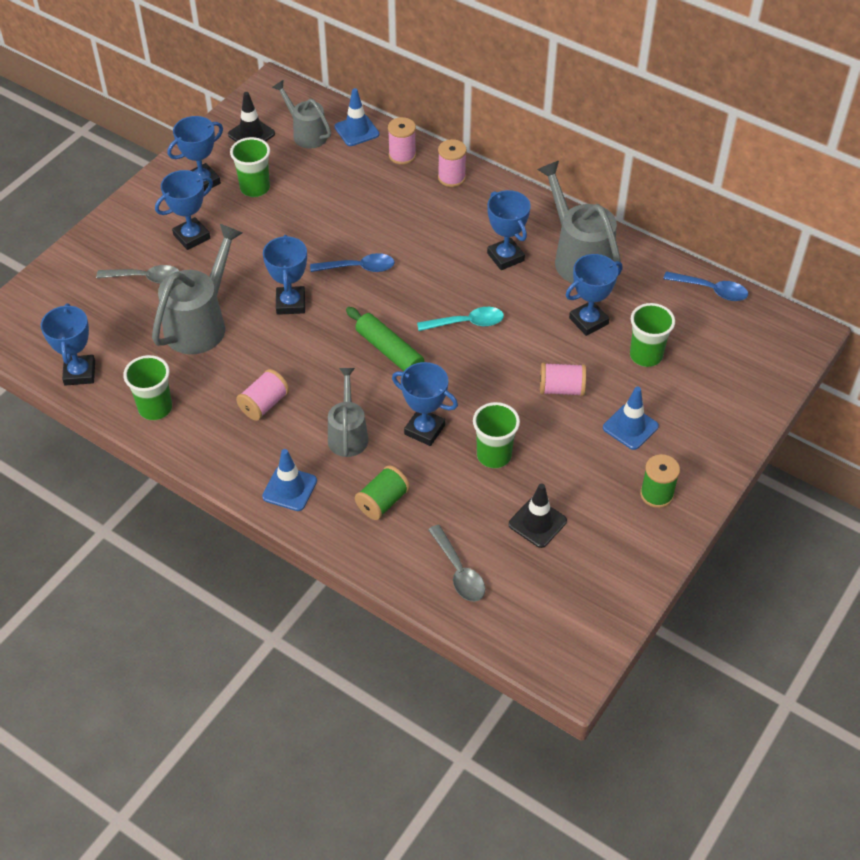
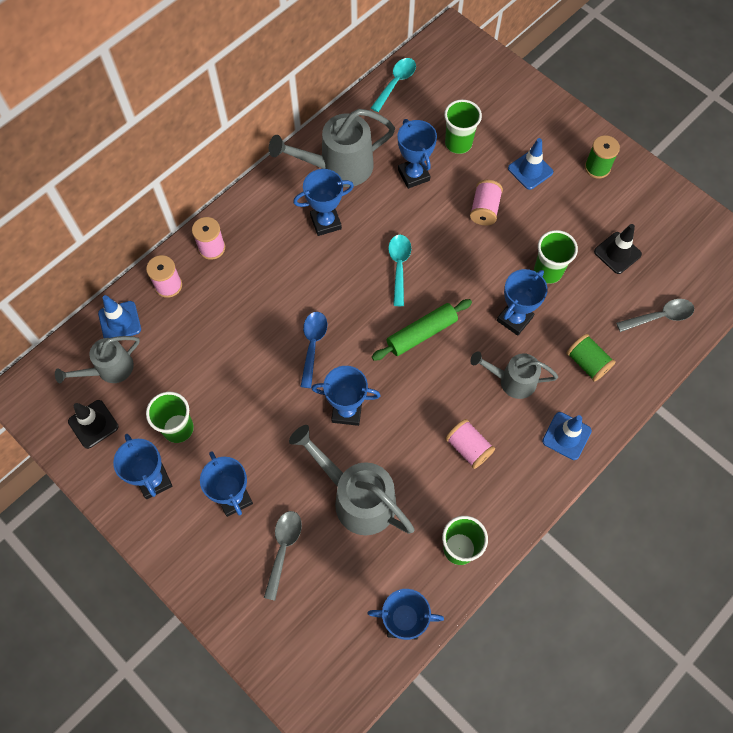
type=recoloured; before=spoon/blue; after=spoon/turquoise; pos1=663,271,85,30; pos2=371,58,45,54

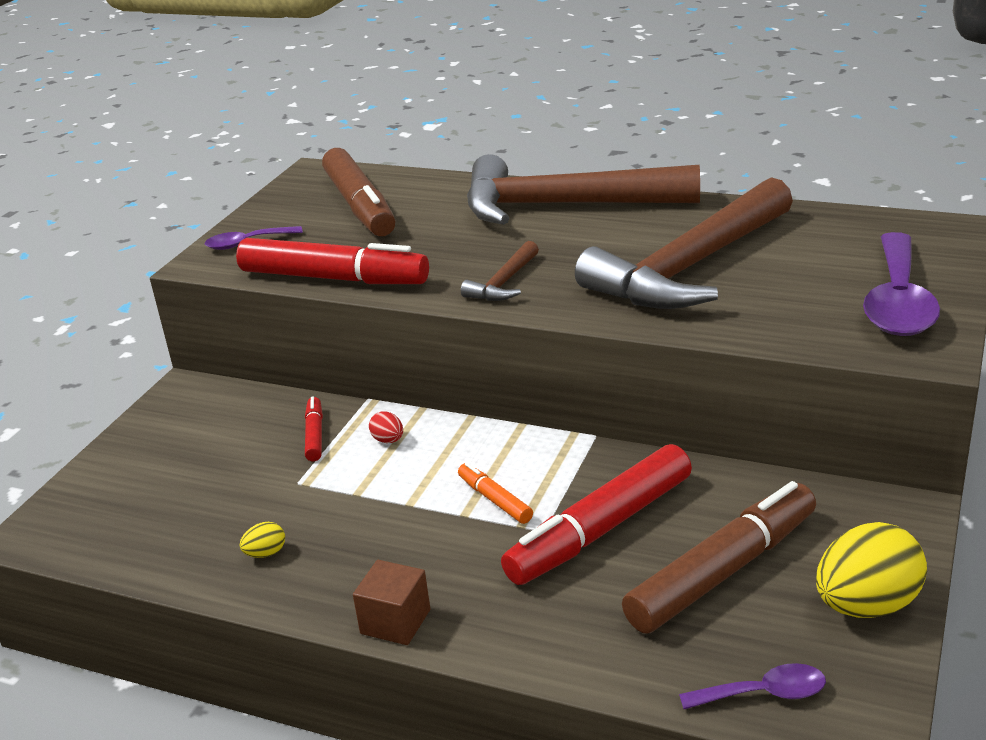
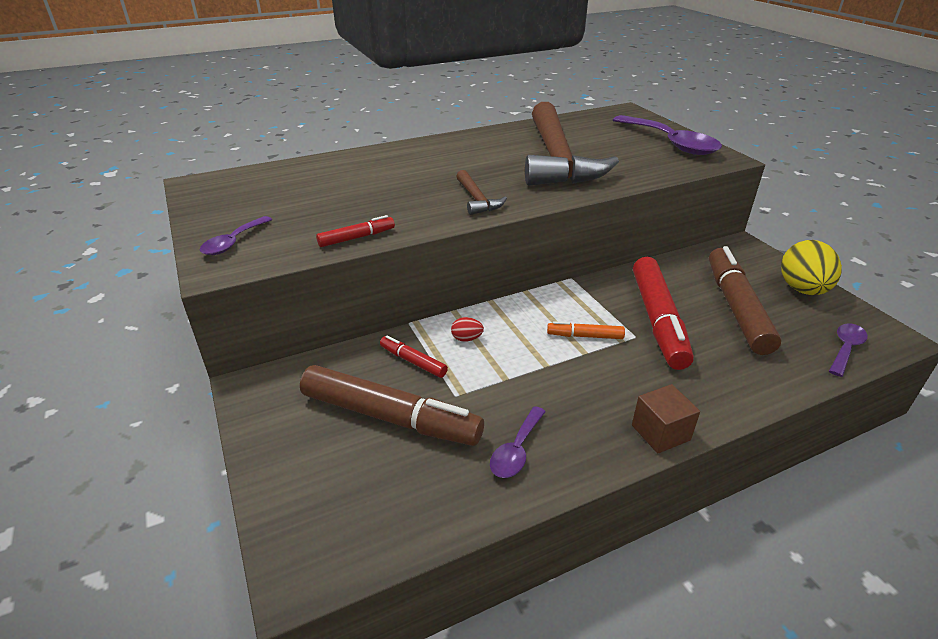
type=removed; before=hammer/brown; pos1=467,154,233,71
type=moved; before=marker/brown; pos1=322,148,74,88; pos2=300,365,184,81
type=replaced; before=egg/yellow; after=spoon/purple; pos1=240,522,45,36; pos2=490,406,56,72
type=resized; before=marker/red; pos1=236,238,193,46; pos2=316,215,79,32; scale=0.46

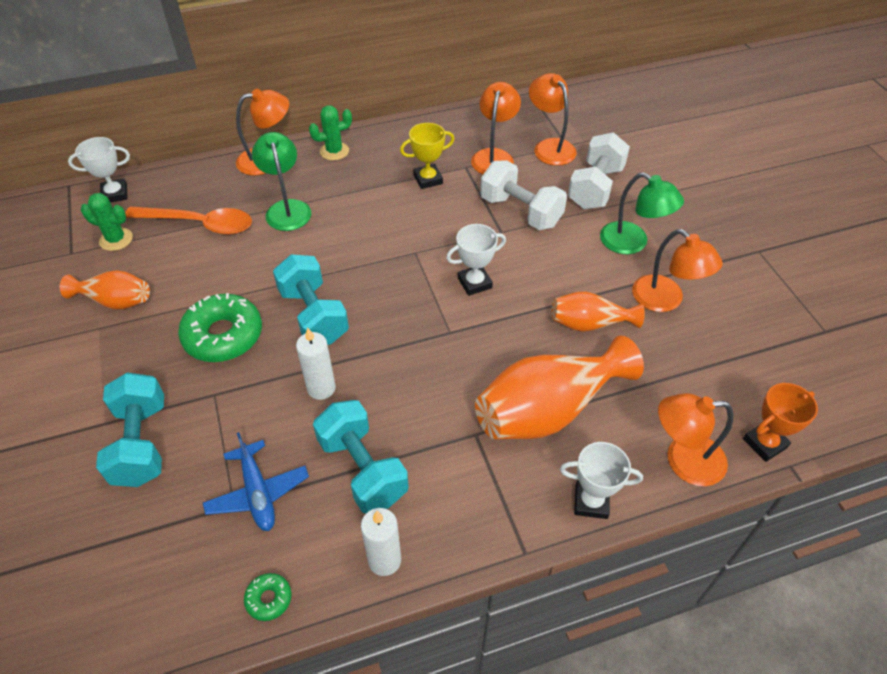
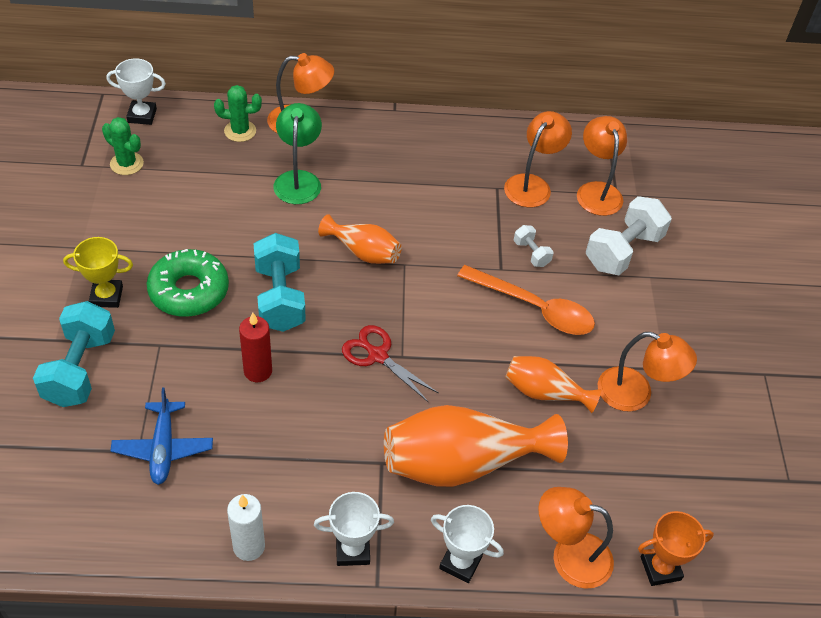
type=removed; before=donut/green; pos1=244,573,47,48
type=removed; before=dumbbell/turquoise; pos1=313,400,95,113
type=removed; before=lamp/green; pos1=600,172,84,82
type=added; after=scissors/red; pos2=342,325,96,77
type=moved; before=vase/orange; pos1=60,270,90,39; pos2=318,214,84,50
type=moved; before=spoon/orange; pos1=125,207,127,28; pos2=457,265,138,70
type=moved; before=cactus/green; pos1=309,105,43,55; pos2=214,85,48,57
type=moved; before=trophy/yellow; pos1=400,123,55,66; pos2=63,237,70,71
type=moved; before=trophy/white; pos1=446,224,60,72; pos2=314,492,80,74
type=recoloured; before=candle/white; after=candle/red; pos1=296,327,40,73; pos2=239,312,33,70
type=turned; before=lamp/orange; pos1=632,229,91,83; pos2=598,332,99,80; turn=-45
type=resized; before=dumbbell/white; pos1=480,160,87,70; pos2=514,225,40,42; scale=0.49

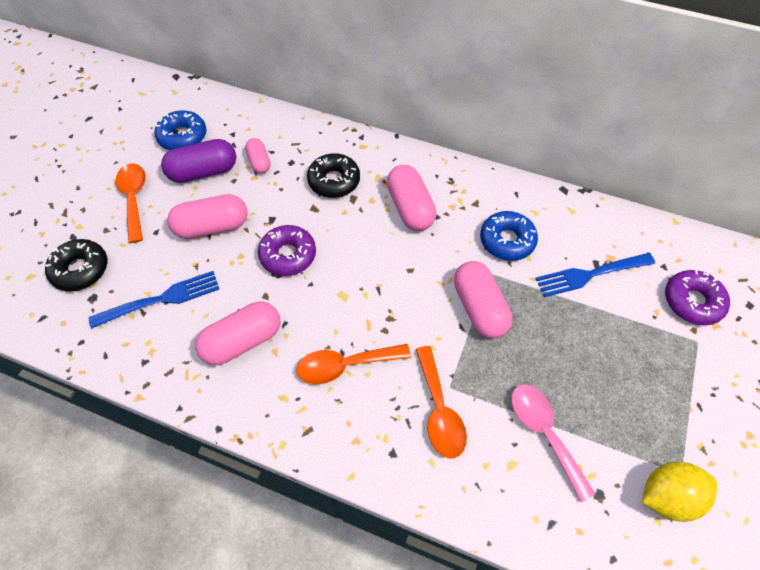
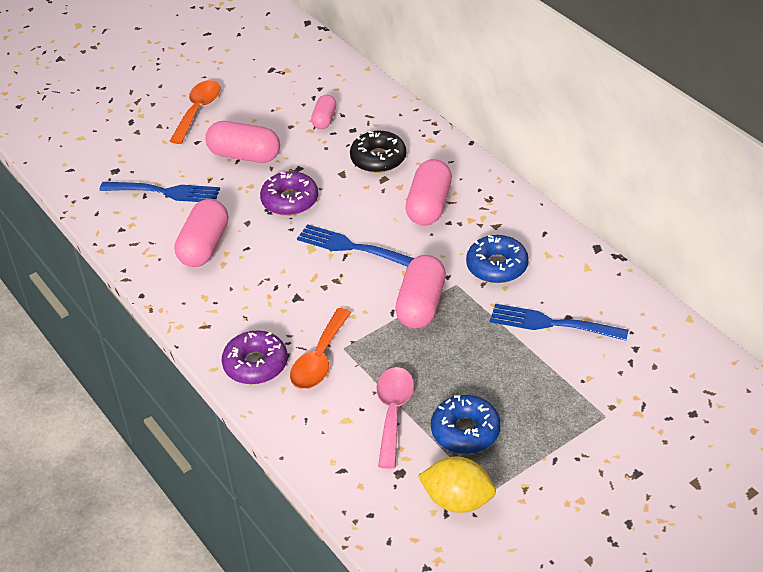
type=removed; before=donut/black; pos1=45,239,63,52
type=removed; before=capsule/purple; pos1=161,139,75,44
type=removed; before=spoon/orange; pos1=297,344,114,40
type=added; after=fork/blue; pos2=297,224,118,43
type=moved; before=donut/blue; pos1=154,110,53,40; pos2=431,395,70,59
type=moved; before=donut/purple; pos1=665,270,65,56; pos2=222,331,66,53
type=turned; before=capsule/pink; pos1=195,302,85,63; pos2=175,199,53,68; turn=-75

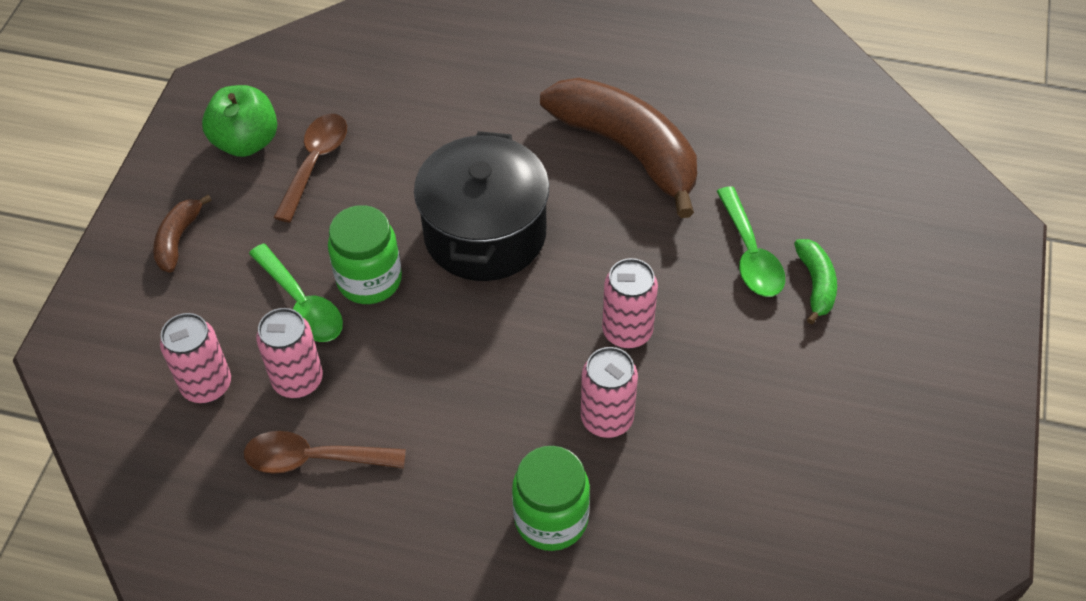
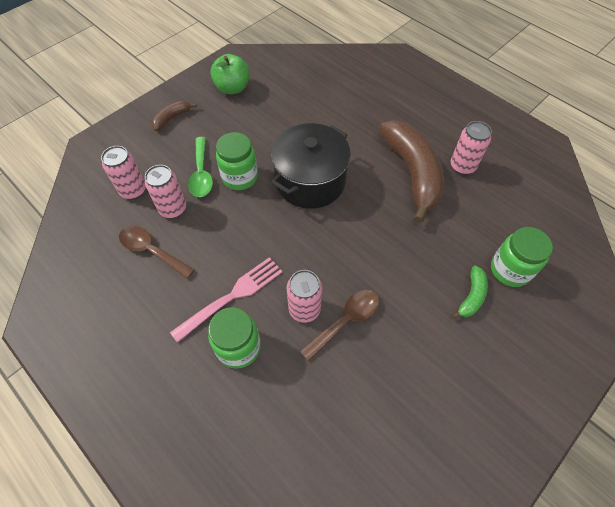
type=removed; before=spoon/green; pos1=717,187,68,110
type=added; after=fork/pink; pos2=170,257,113,86
type=added; after=jar/green; pos2=491,227,62,60
type=moved; before=spoon/brown; pos1=273,114,74,109; pos2=300,290,79,71
type=moved; before=can/pink; pos1=602,258,56,91; pos2=450,121,42,54

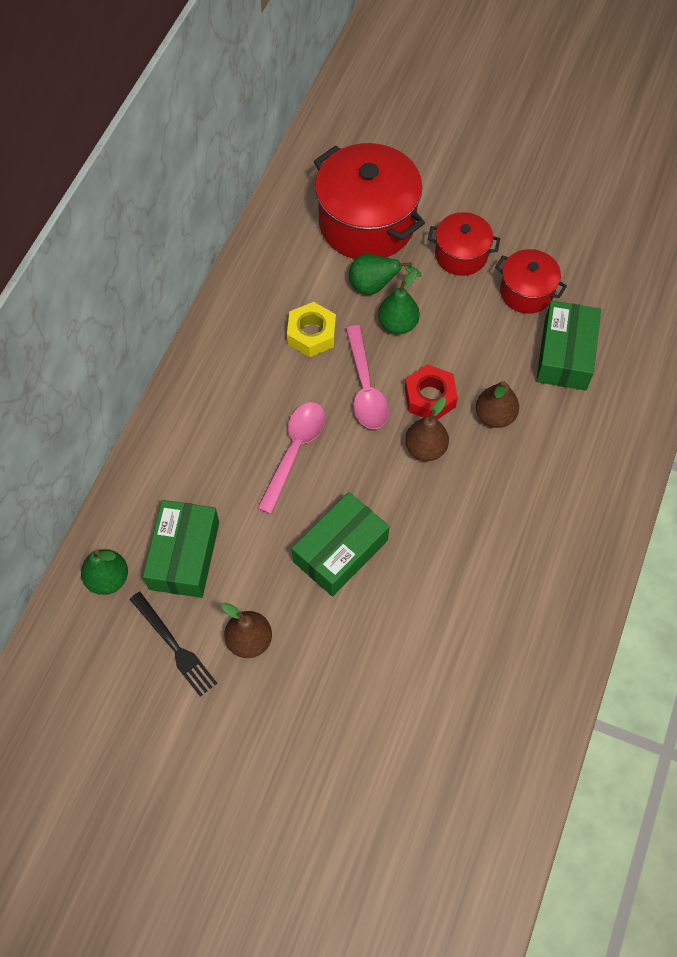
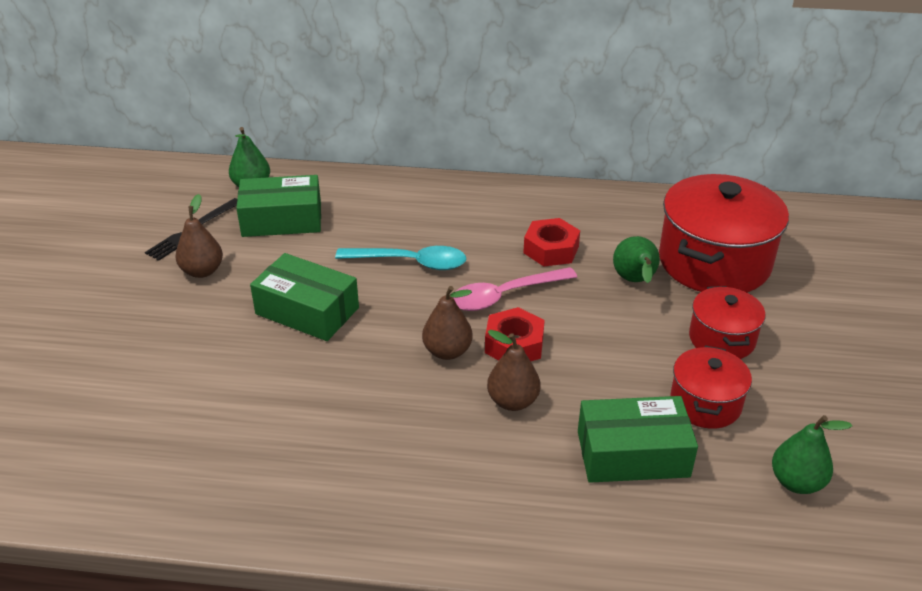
type=moved; before=pear/green; pos1=378,270,42,64; pos2=772,415,80,79
type=recoloured; before=spoon/pink; after=spoon/turquoise; pos1=257,402,69,112; pos2=335,246,131,24
type=recoloured; before=nut/yellow; after=nut/red; pos1=287,302,49,55; pos2=523,218,57,48

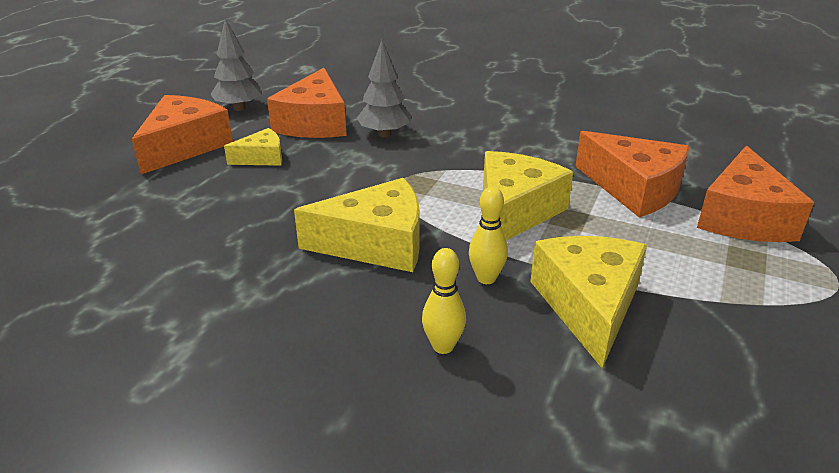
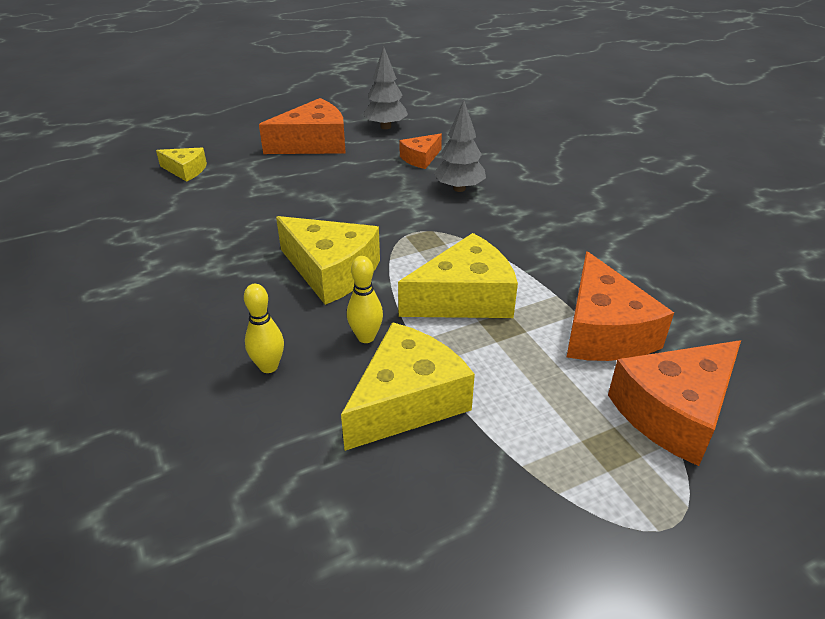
type=moved; before=cheese/yellow; pos1=224,128,58,38; pos2=156,148,51,34
type=resized; before=cheese/orange; pos1=267,68,80,70; pos2=399,133,43,36; scale=0.54

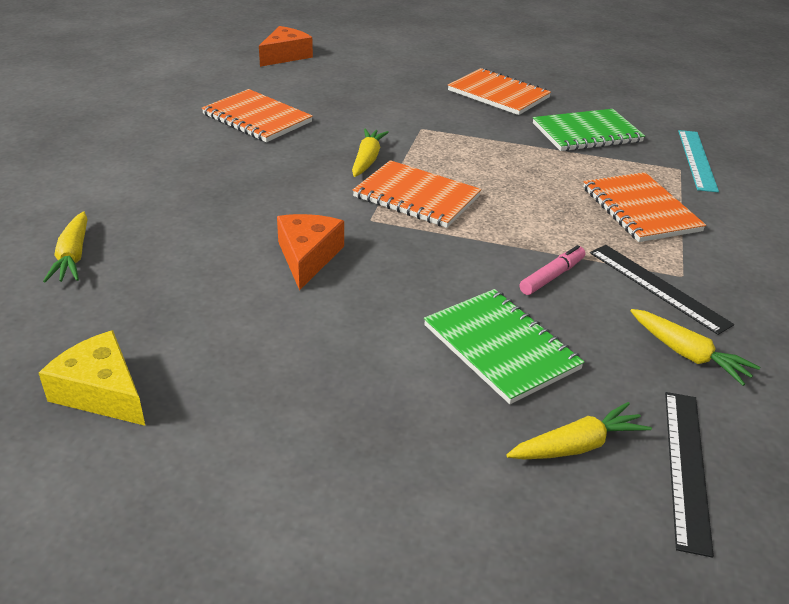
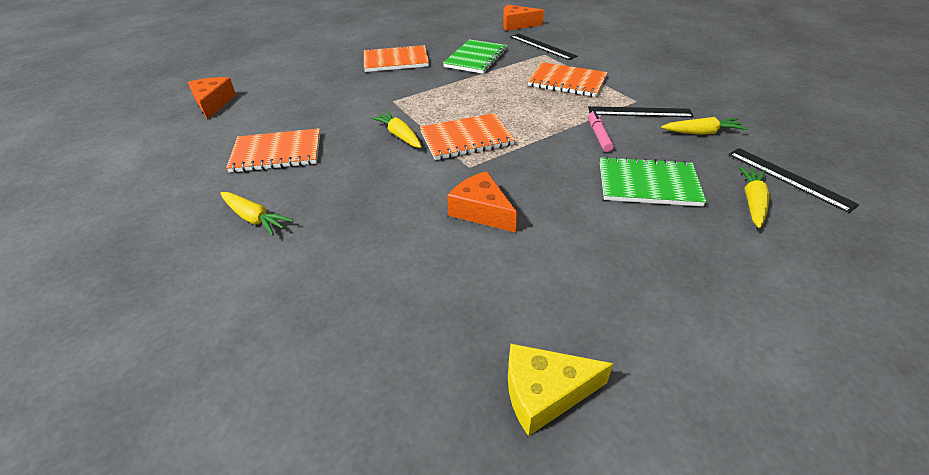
type=added; after=cheese/orange; pos2=503,5,41,26
type=moved; before=carrot/yellow; pos1=43,212,44,70; pos2=220,192,73,44
type=recoloured; before=ruler/turquoise; after=ruler/black; pos1=678,130,41,62; pos2=511,34,66,26

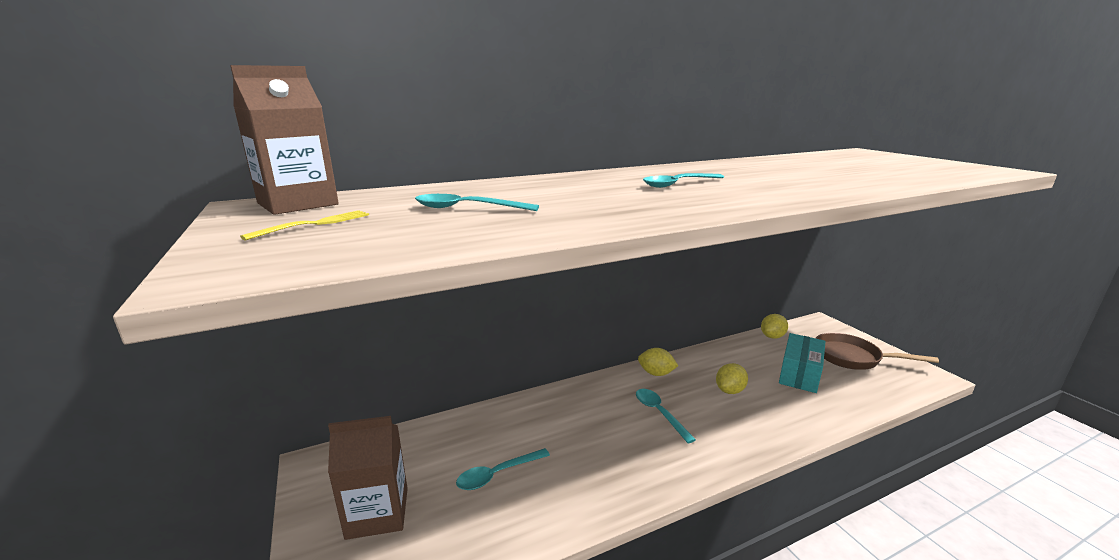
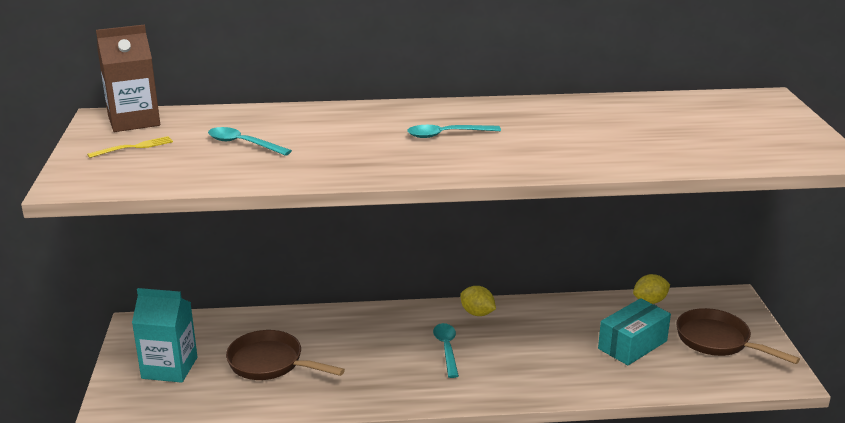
type=removed; before=lemon/yellow; pos1=716,363,32,31
type=replaced; before=spoon/turquoise; after=pan/brown; pos1=456,448,94,42; pos2=226,330,119,50
type=recoloured; before=carton/brown; after=carton/turquoise; pos1=328,416,80,124; pos2=132,288,65,95

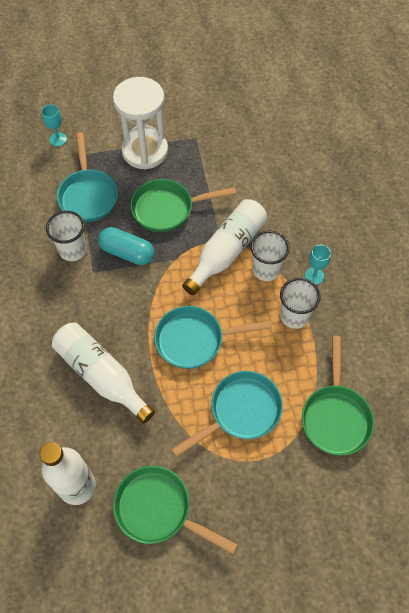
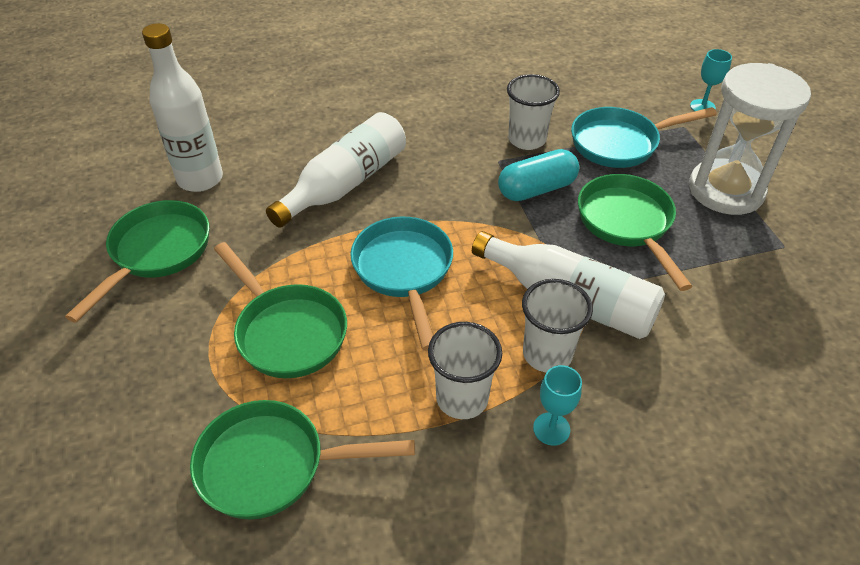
type=recoloured; before=pan/turquoise; after=pan/green; pos1=171,371,112,86; pos2=214,242,133,136
type=turned; before=capsule/turquoise; pos1=98,227,56,38; pos2=498,149,81,52; turn=45

